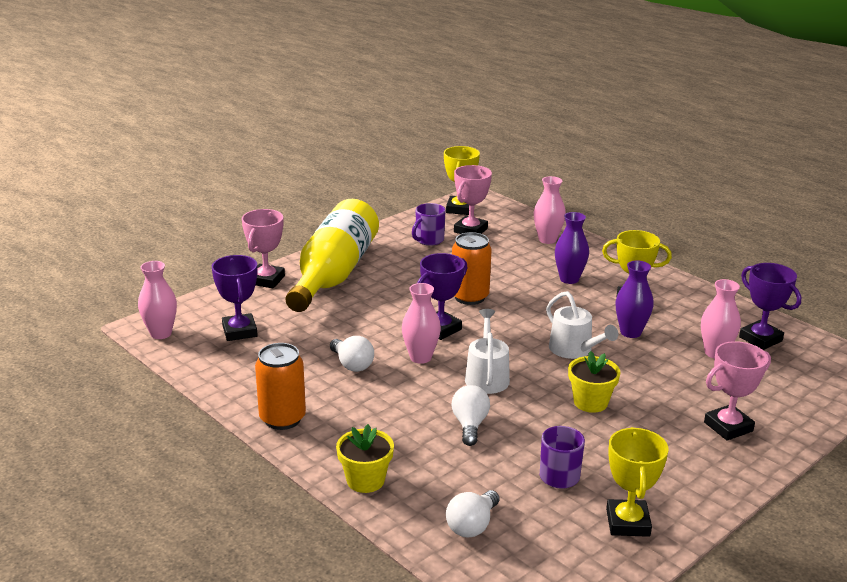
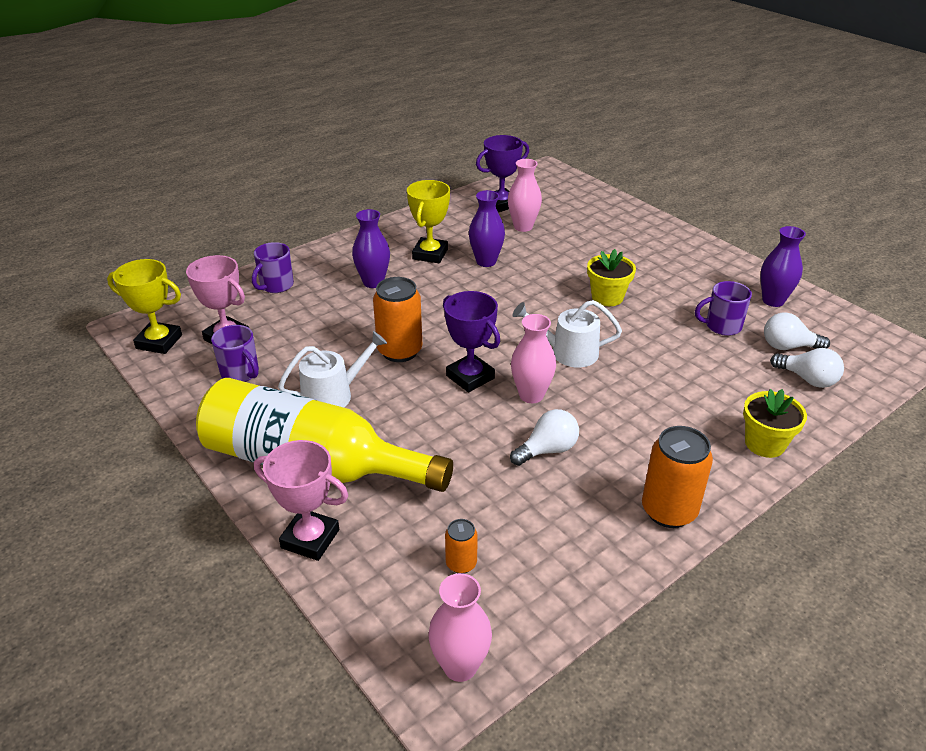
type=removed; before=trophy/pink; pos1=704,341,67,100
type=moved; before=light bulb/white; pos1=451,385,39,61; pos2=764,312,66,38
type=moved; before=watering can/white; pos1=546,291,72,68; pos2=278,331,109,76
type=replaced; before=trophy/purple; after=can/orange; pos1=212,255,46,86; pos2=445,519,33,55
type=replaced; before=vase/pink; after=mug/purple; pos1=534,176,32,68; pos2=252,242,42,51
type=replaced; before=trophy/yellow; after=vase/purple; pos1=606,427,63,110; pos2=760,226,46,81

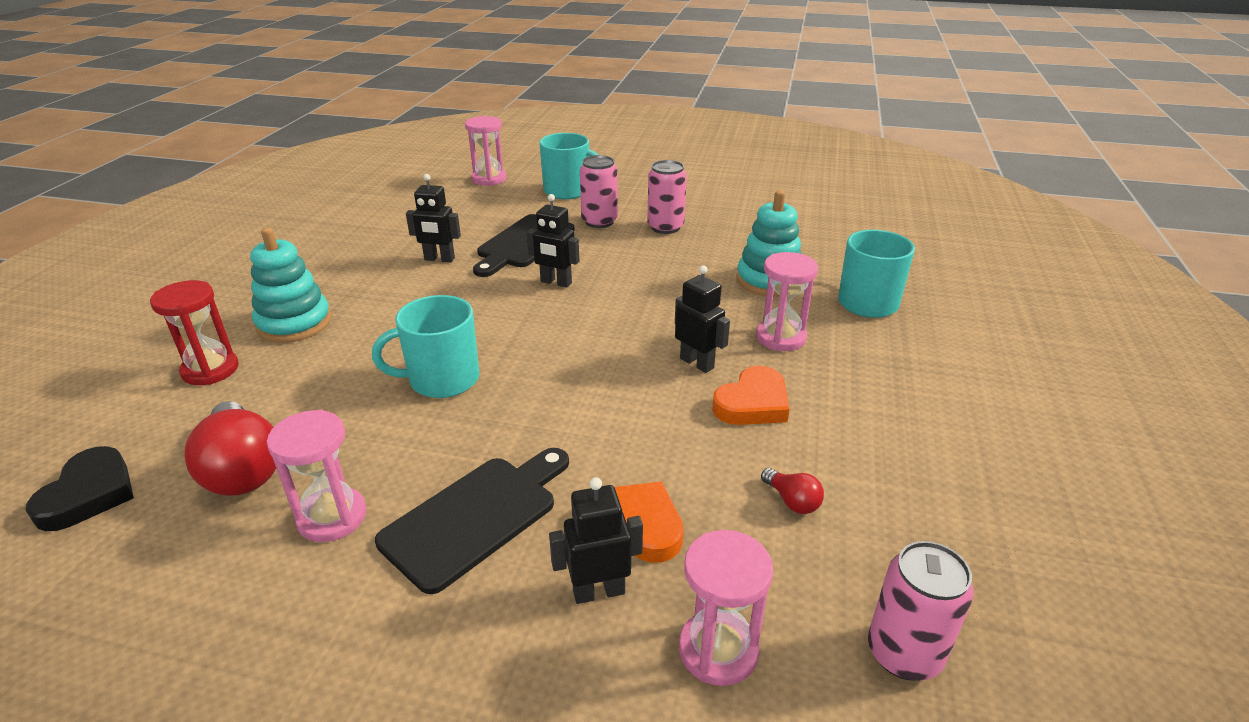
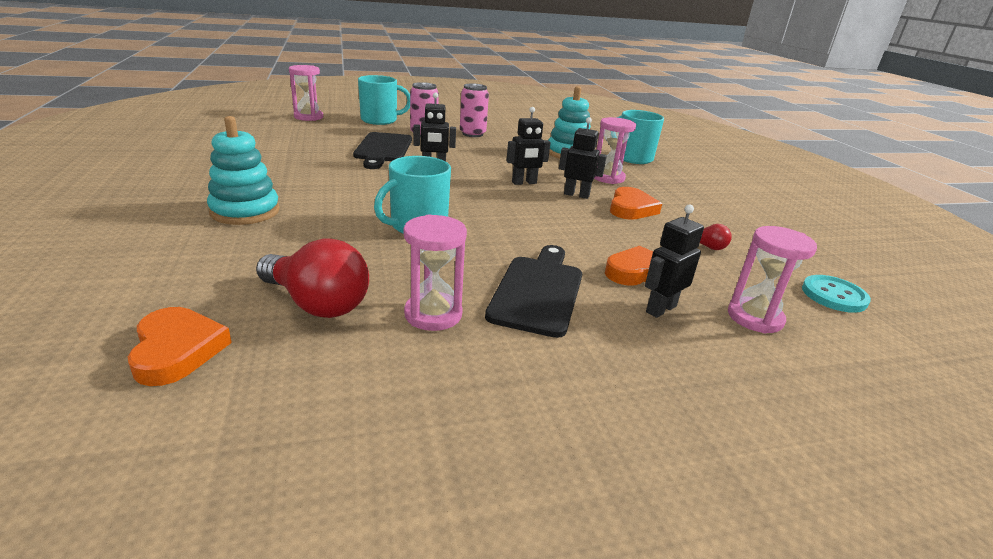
type=removed; before=hourglass/red; pos1=150,280,89,105
type=moved; before=robot/black; pos1=406,174,55,88; pos2=506,107,45,78
type=replaced; before=can/pink; after=button/turquoise; pos1=868,541,106,140; pos2=802,275,69,38
type=recoloured; before=heart/black; after=heart/orange; pos1=25,446,109,85; pos2=128,307,104,79

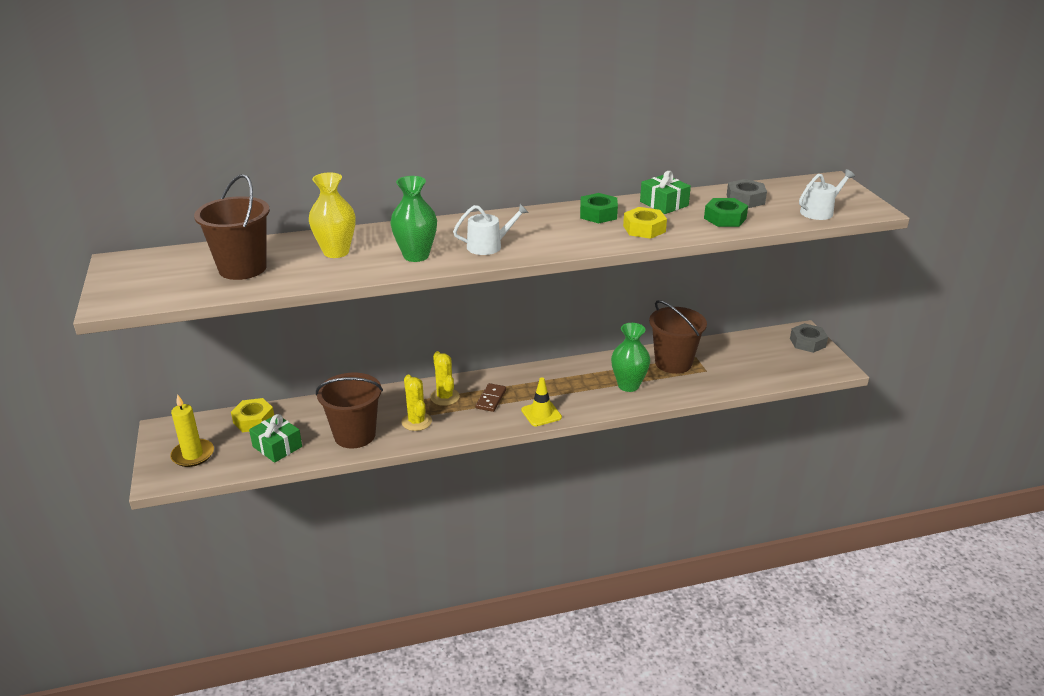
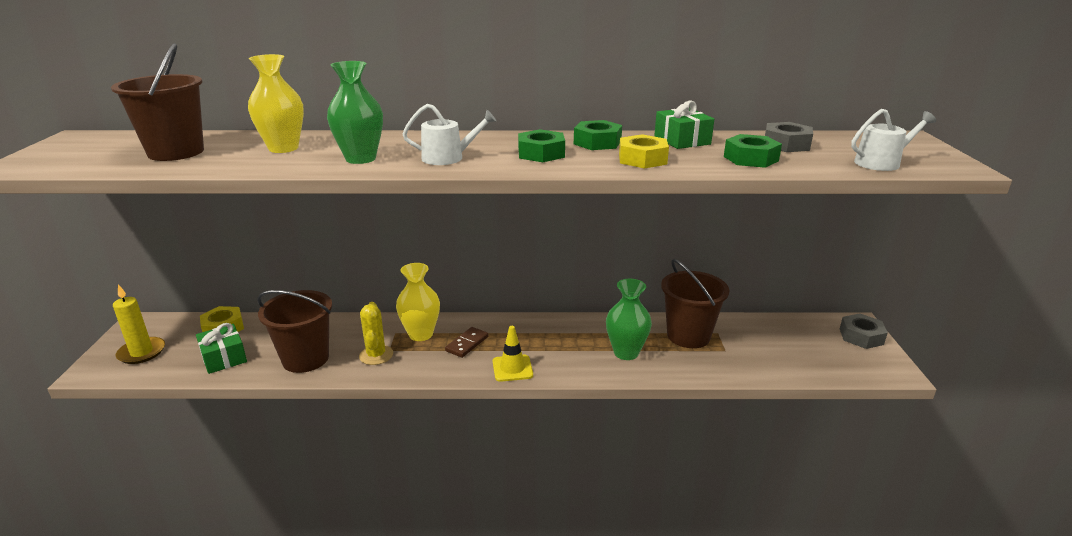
type=added; after=nut/green; pos2=518,129,47,33
type=replaced; before=cactus/yellow; after=vase/yellow; pos1=430,351,30,55; pos2=396,263,44,78

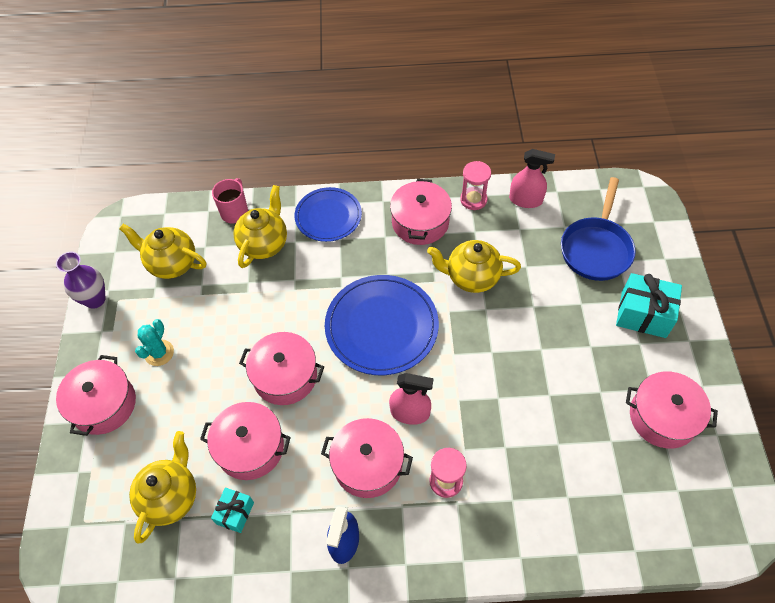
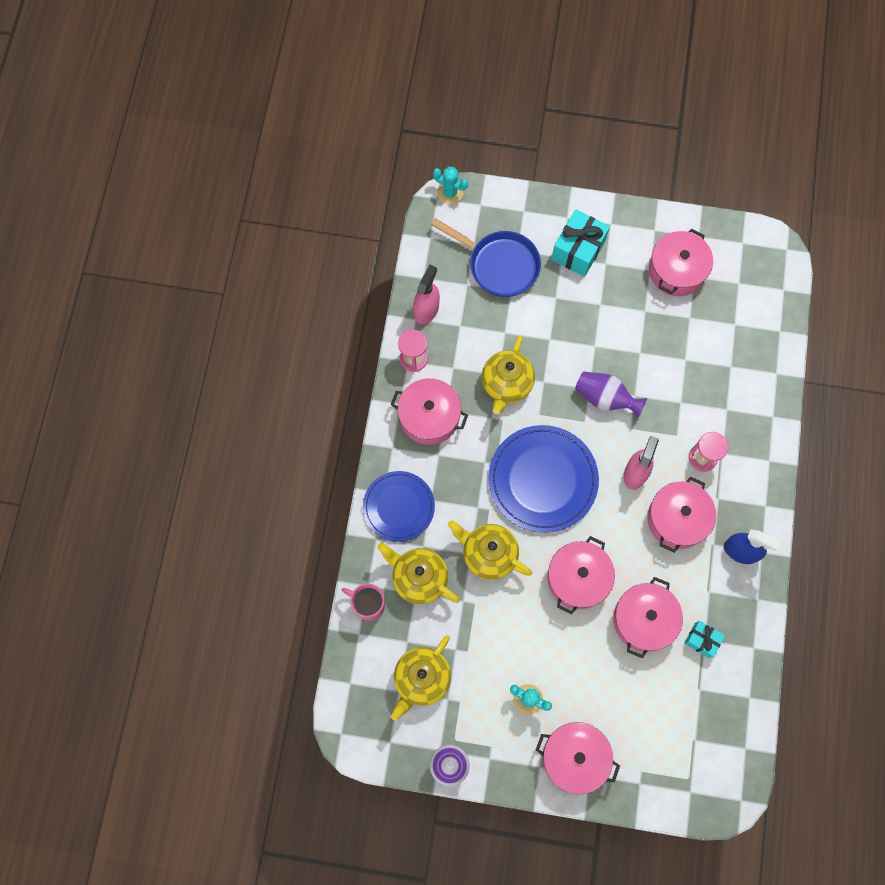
type=added; after=cactus/turquoise; pos2=433,166,35,39
type=added; after=vase/purple; pos2=575,371,72,47
type=moved; before=teapot/yellow; pos1=129,431,67,113; pos2=448,521,84,59

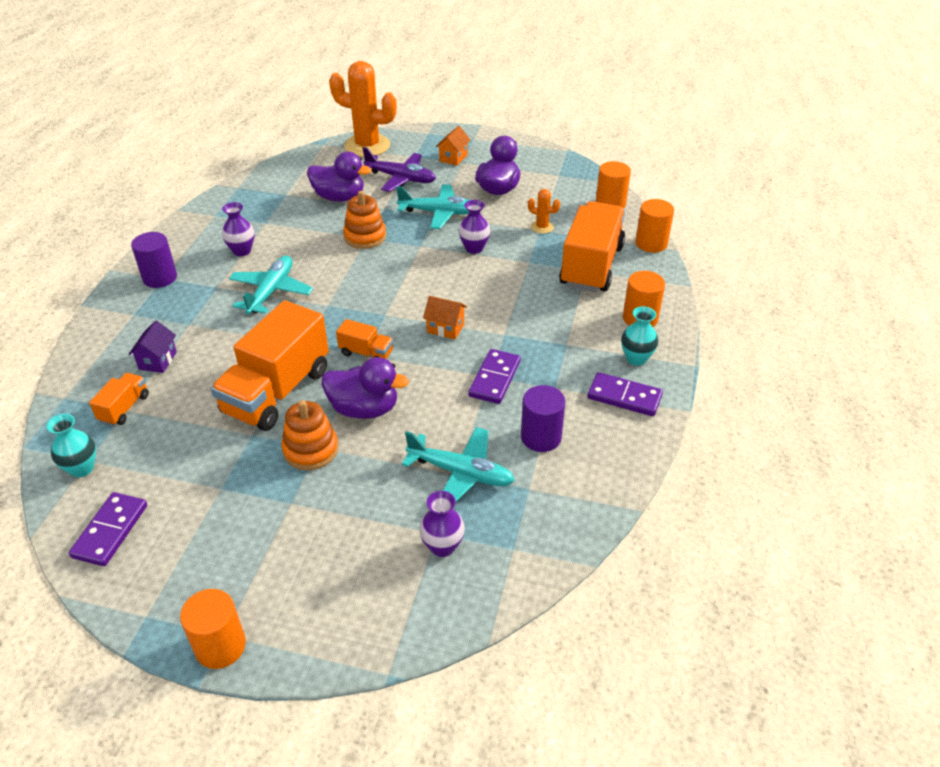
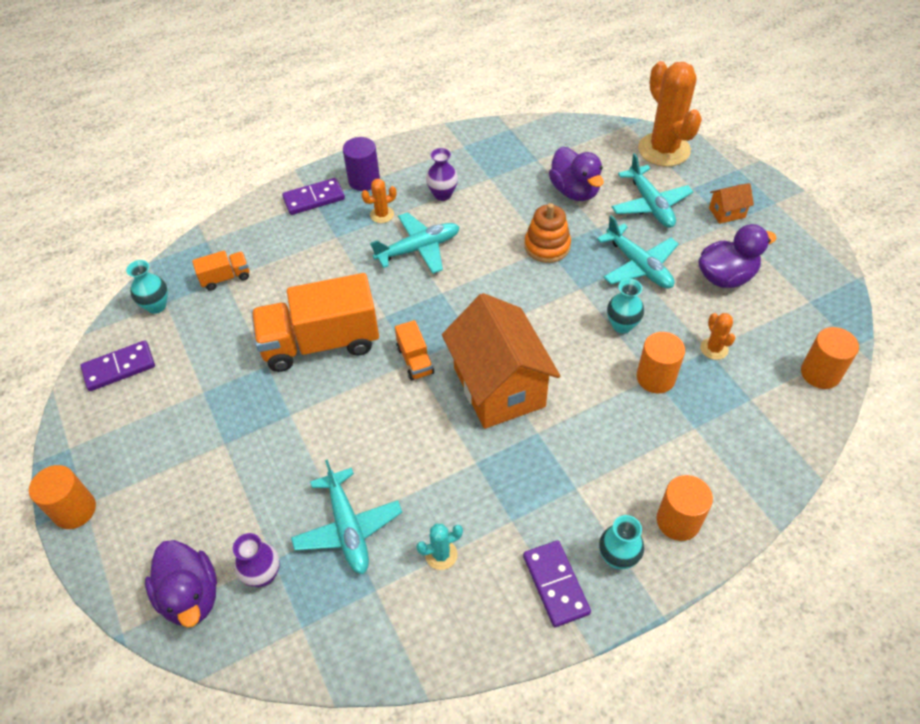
type=removed; before=house/purple; pos1=129,320,48,53
type=removed; before=stacking toy/orange; pos1=281,400,58,70
type=removed; before=truck/orange; pos1=559,201,66,91
type=added; after=cactus/orange; pos2=361,179,36,44
type=moved; before=duck/purple; pos1=322,357,87,62; pos2=145,540,72,88
type=moved; before=domino/purple; pos1=468,349,53,55; pos2=282,178,63,37
type=moved; before=cylinder/orange; pos1=635,199,39,54; pos2=636,332,49,61
type=replaced; before=cylinder/purple; after=cactus/turquoise; pos1=521,385,44,67; pos2=416,524,47,46
type=recoloured; before=plane/purple; after=plane/turquoise; pos1=363,147,73,45; pos2=612,153,81,75
type=recoloured; before=vase/purple; after=vase/turquoise; pos1=459,200,31,54; pos2=607,279,37,54
type=resized; before=house/orange; pos1=423,296,44,43; pos2=442,293,118,136; scale=2.41

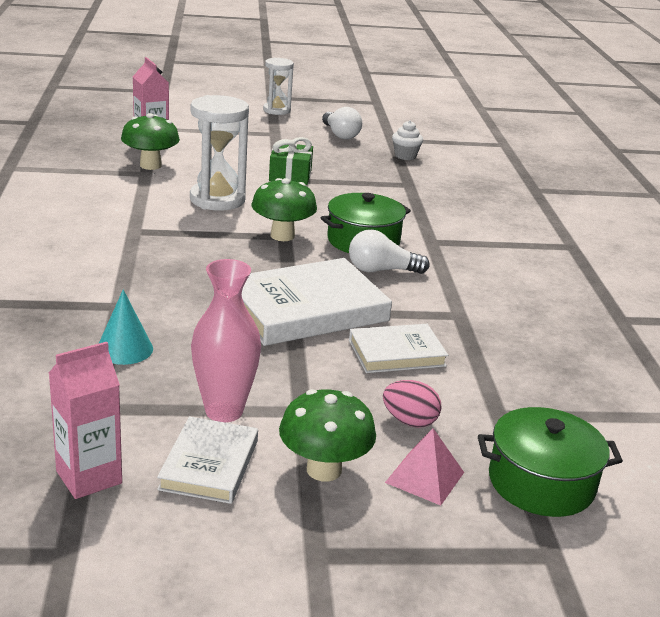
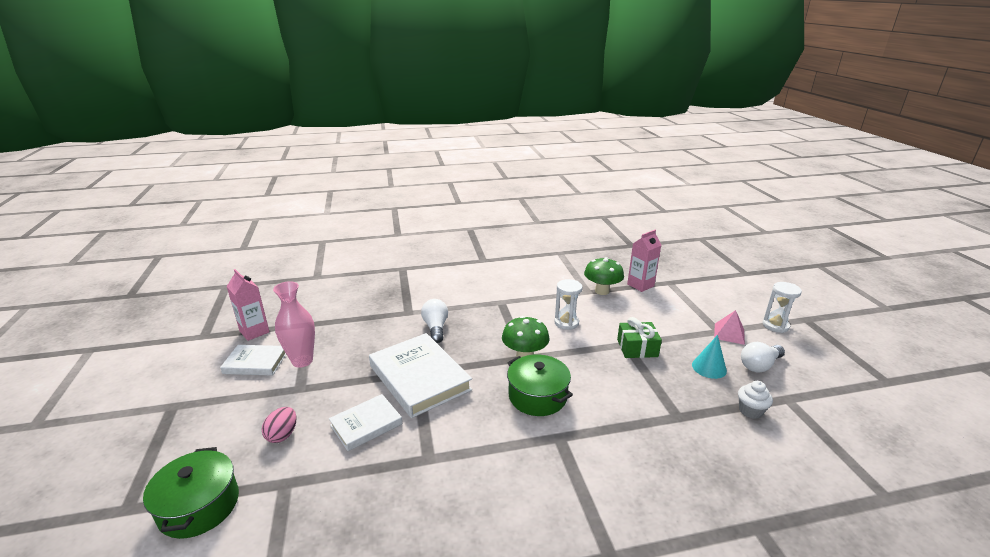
type=removed; before=mushroom/green; pos1=279,389,97,93
type=moved; before=cone/turquoise; pos1=99,290,54,75; pos2=692,335,35,44
type=moved; before=light bulb/white; pos1=349,229,81,45; pos2=421,299,27,44
type=moved; before=pyramid/pink; pos1=385,428,79,77; pos2=714,310,31,35
type=turned; before=book/white; pos1=349,324,99,49; pos2=329,394,74,57; turn=75
type=resized; before=hourglass/white; pos1=190,95,59,116; pos2=554,279,28,51; scale=0.63

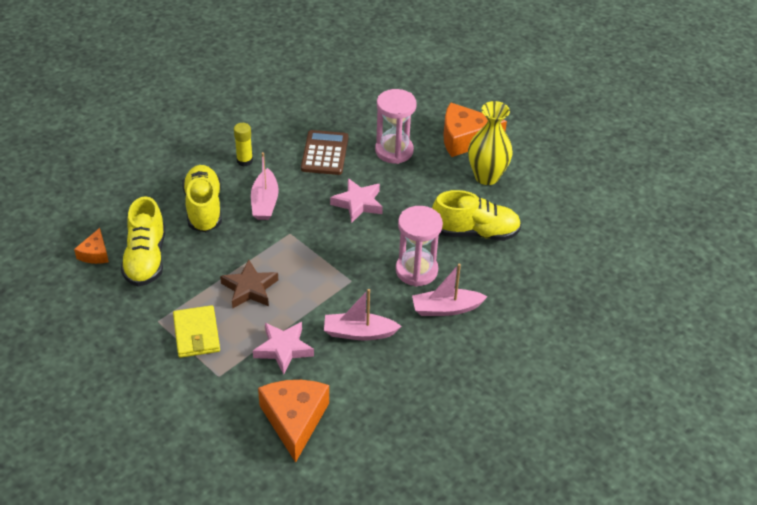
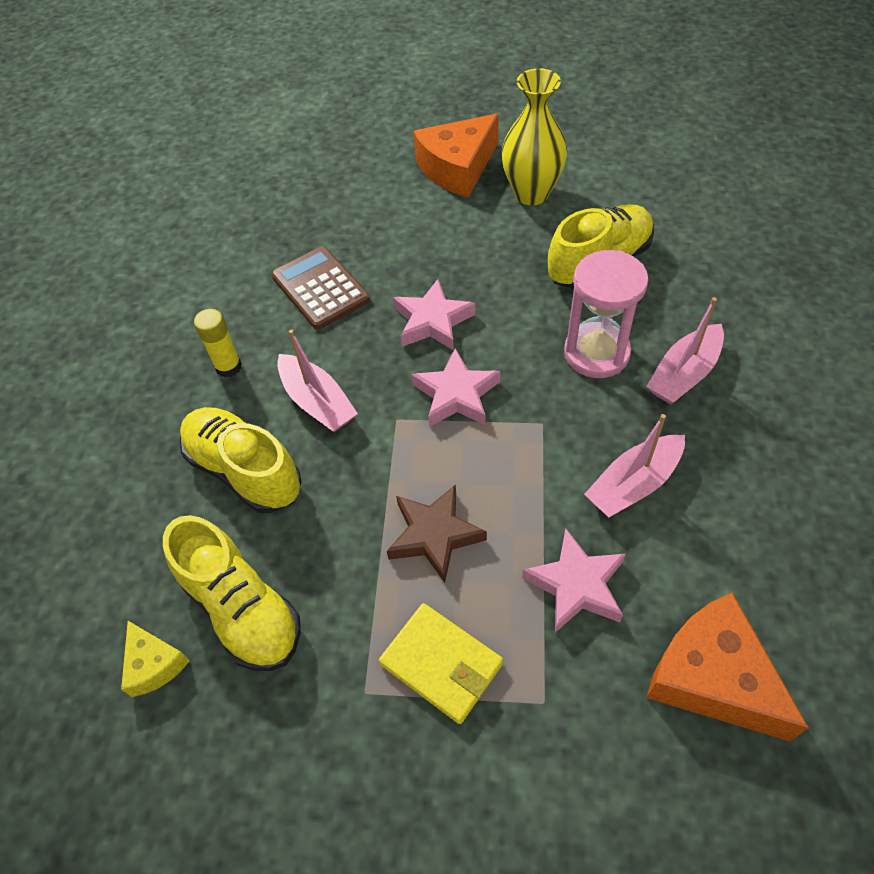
type=removed; before=hourglass/pink; pos1=375,89,42,75
type=added; after=star/pink; pos2=411,348,89,79
type=recoloured; before=cheese/orange; after=cheese/yellow; pos1=74,228,35,36; pos2=121,621,69,76

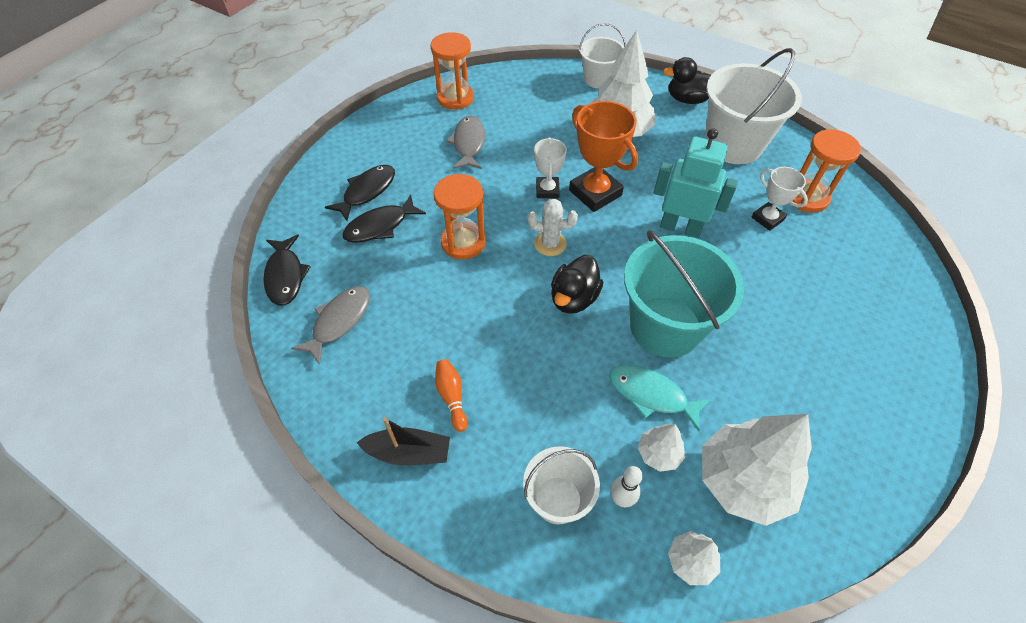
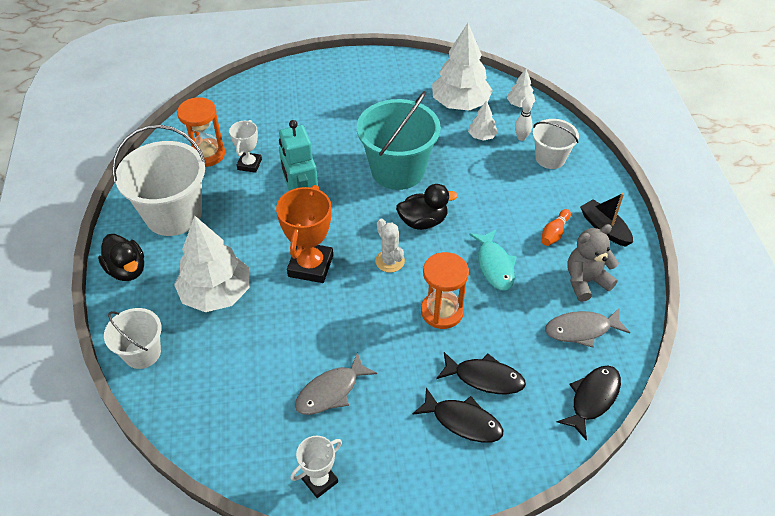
type=removed; before=hourglass/orange; pos1=431,32,43,78
type=added; after=teddy bear/grey; pos2=567,224,52,78
type=moved; before=trophy/white; pos1=534,137,33,61; pos2=291,436,51,62
type=moved; before=fish/turquoise; pos1=609,365,103,66; pos2=469,229,48,62
type=turned; before=fish/black; pos1=325,165,70,56; pos2=412,387,91,56; turn=-150

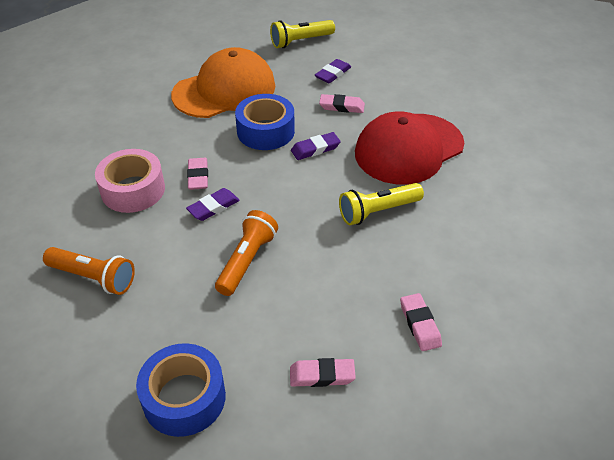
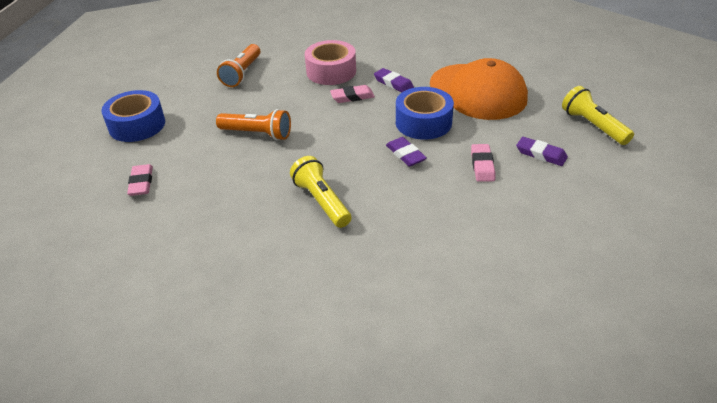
type=removed; before=cap/red; pos1=355,112,109,73
type=removed; before=eraser/pink; pos1=400,293,42,58
type=moved; before=eraser/purple; pos1=186,188,54,33; pos2=374,68,40,24

